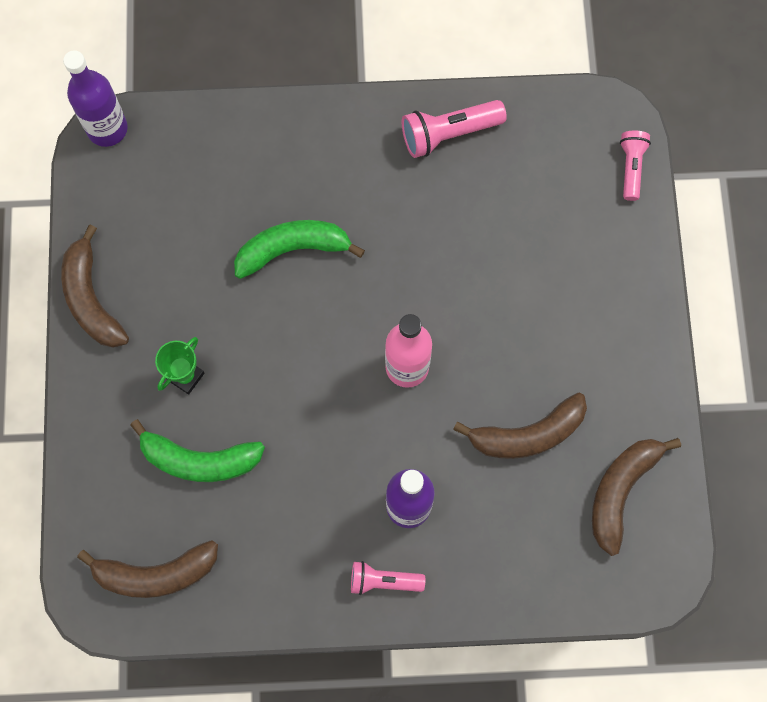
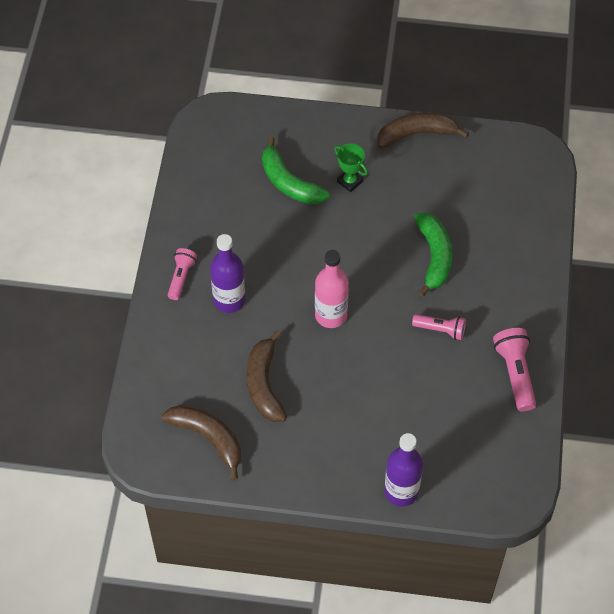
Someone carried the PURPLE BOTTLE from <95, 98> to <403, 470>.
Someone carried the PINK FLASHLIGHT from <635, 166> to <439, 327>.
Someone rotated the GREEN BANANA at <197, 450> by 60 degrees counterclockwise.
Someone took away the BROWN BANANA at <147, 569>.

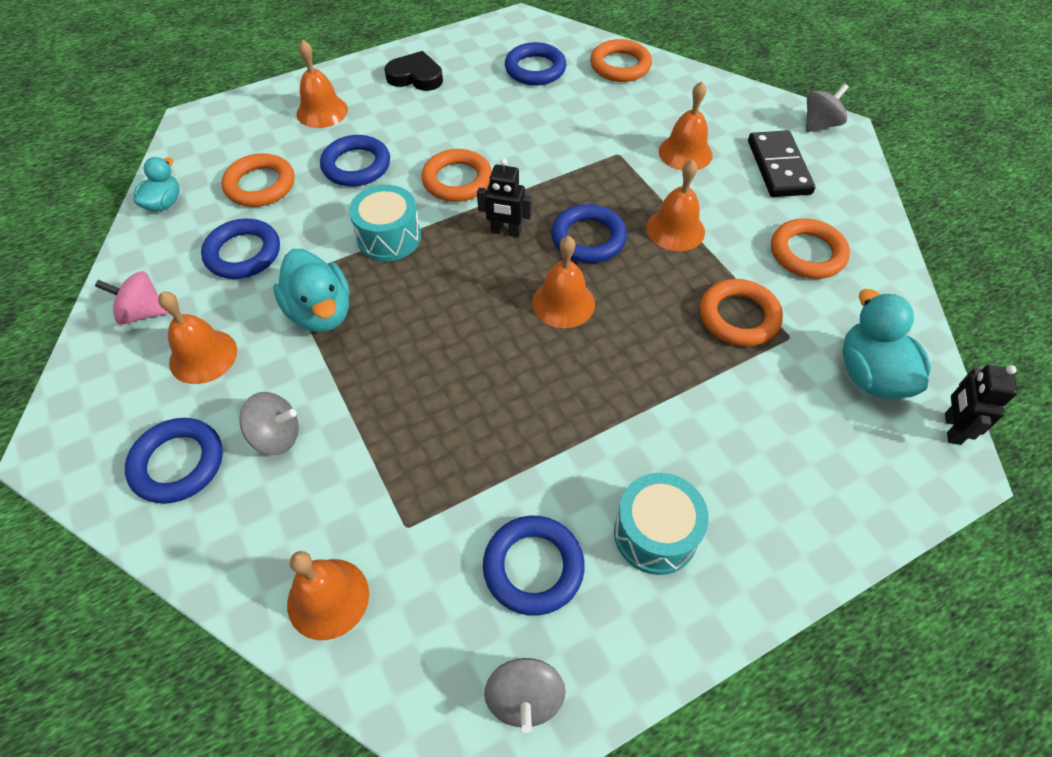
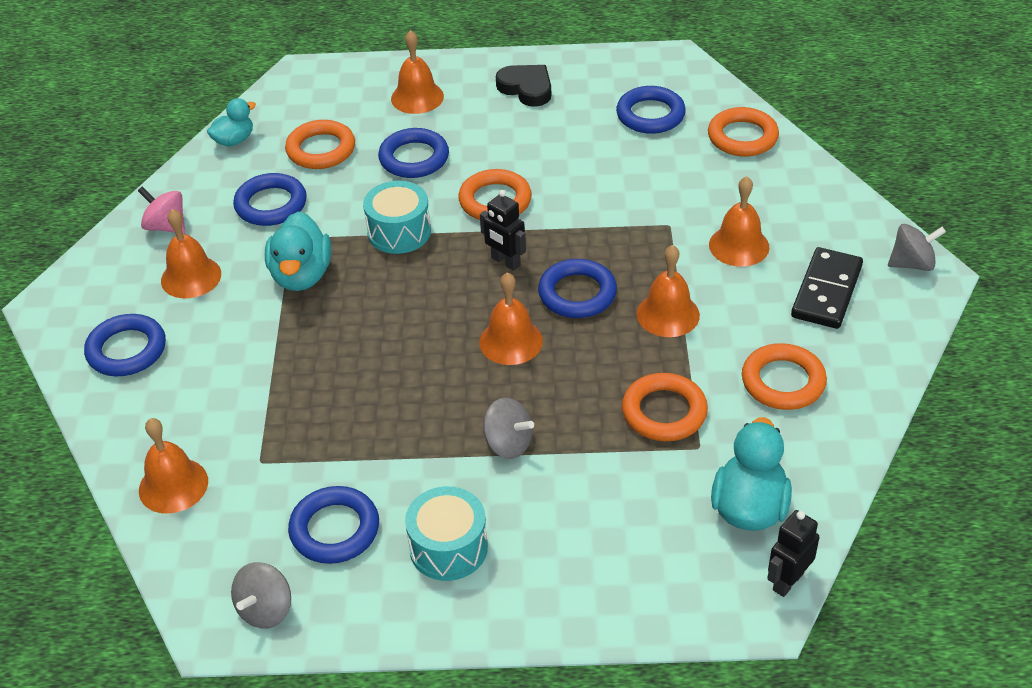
Someone carried the GREY SPINNING TOP from <269, 423> to <508, 428>.

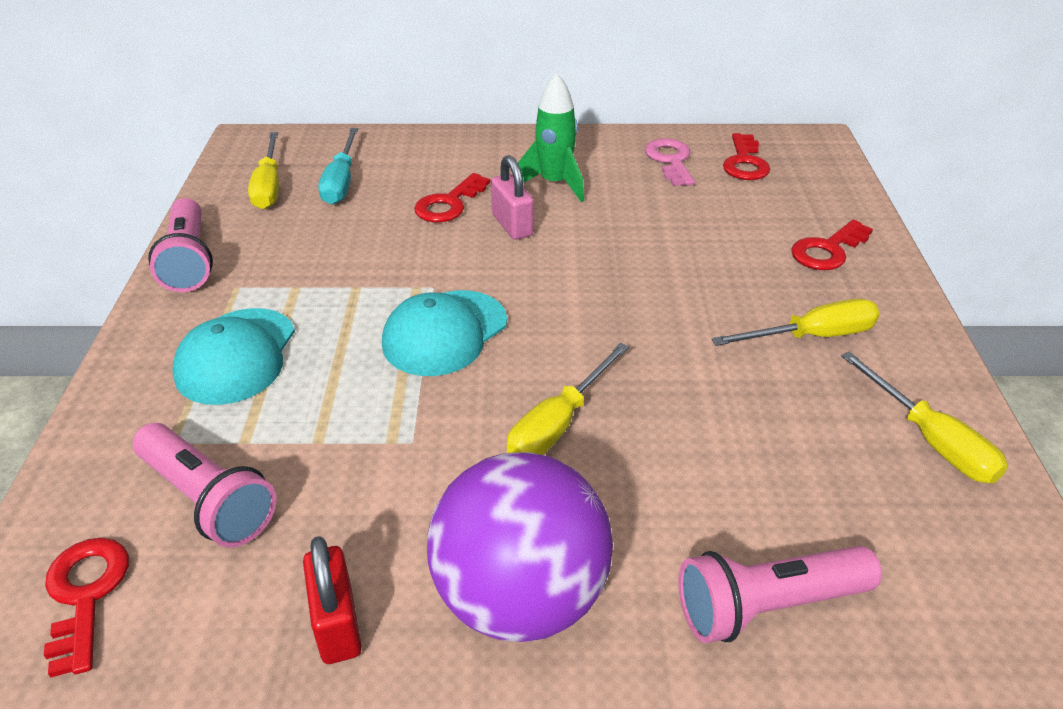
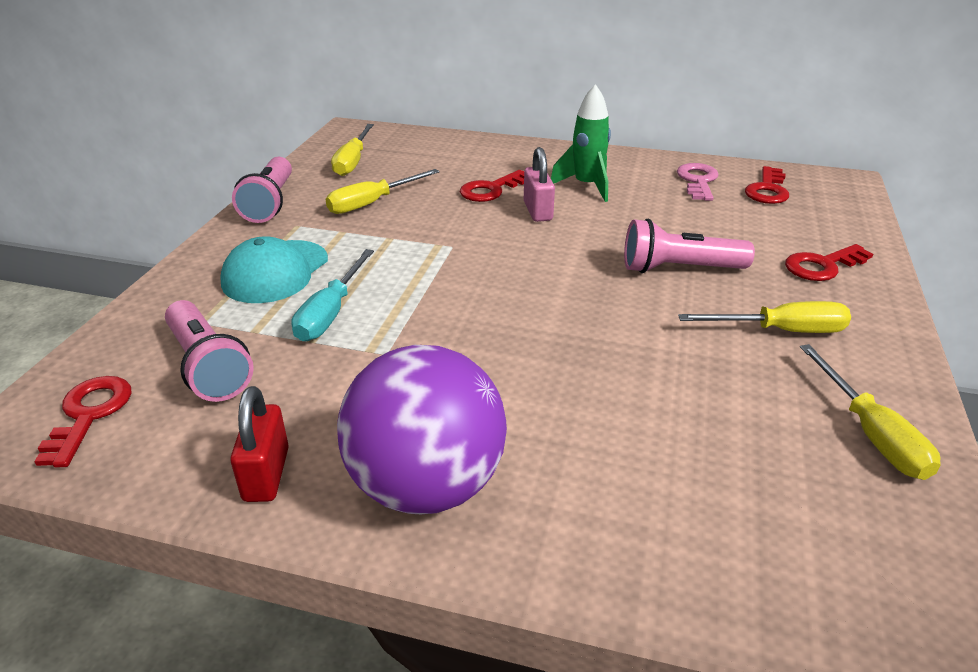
Someone carried the TURQUOISE SCREWDRIVER from <338, 166> to <332, 295>.
Someone took away the TURQUOISE CAP at <444, 333>.
Someone carried the YELLOW SCREWDRIVER from <568, 399> to <382, 191>.
Someone carried the PINK FLASHLIGHT from <780, 594> to <689, 246>.

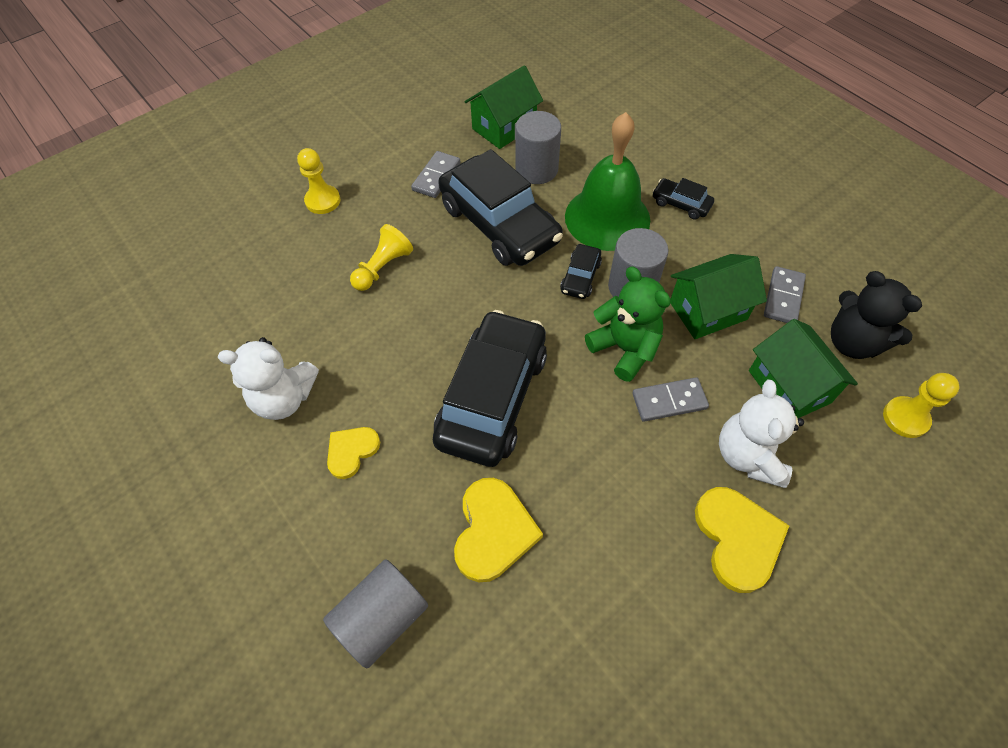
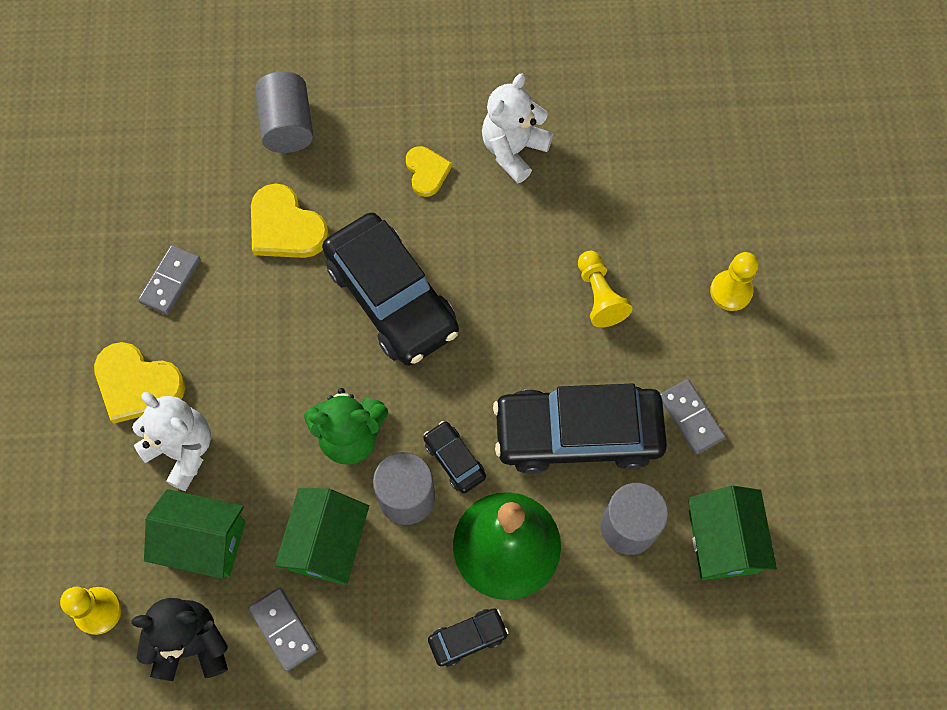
Someone carried the GREY DOMINO from <670, 399> to <169, 280>.

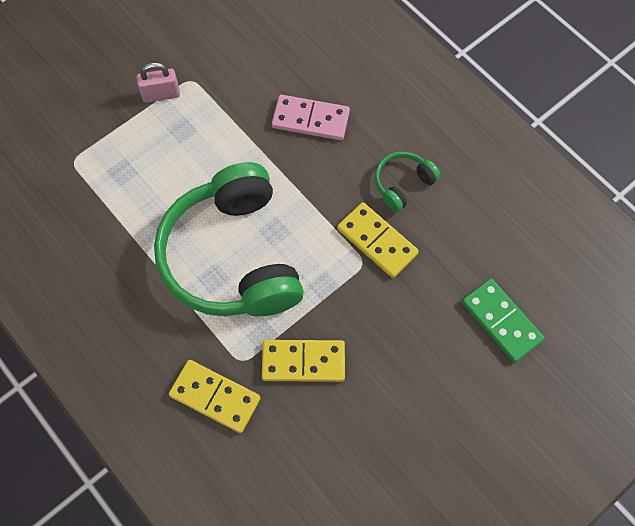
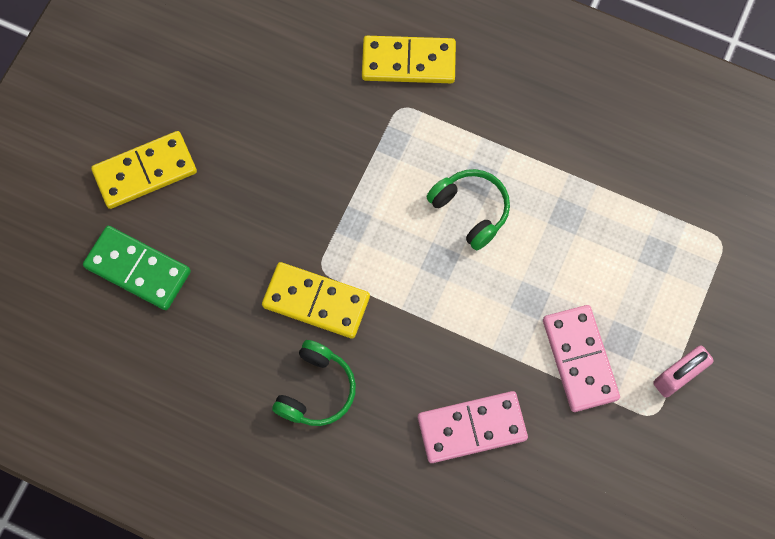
Someone scaled the GREEN HEADPHONES at <229, 239> by 0.42.
Someone carried the YELLOW DOMINO from <303, 361> to <144, 170>.
Someone put down the PINK DOMINO at <581, 358>.

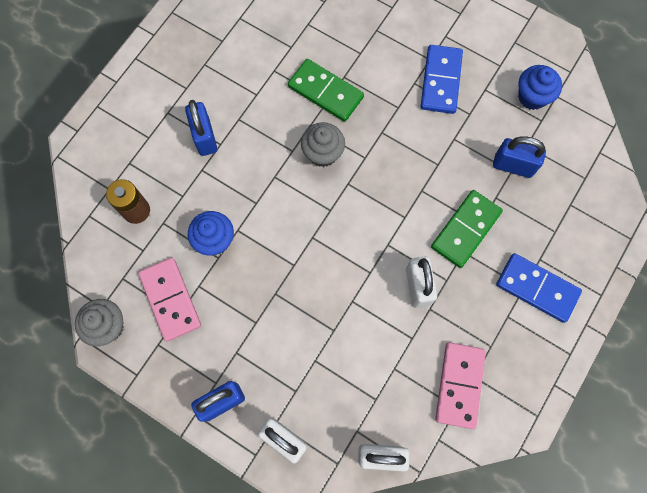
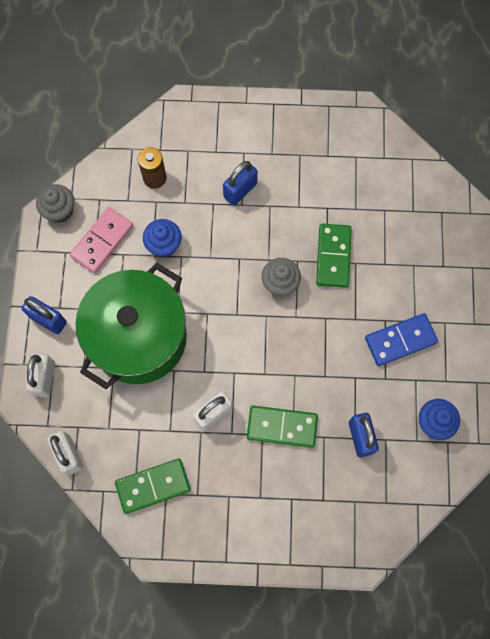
Someone took away the BLUE DOMINO at <539, 288>.
Someone repainted the PINK DOMINO at <460, 385>, which became the GREEN DOMINO at <153, 486>.
Someone put down the GREEN POT at <131, 326>.

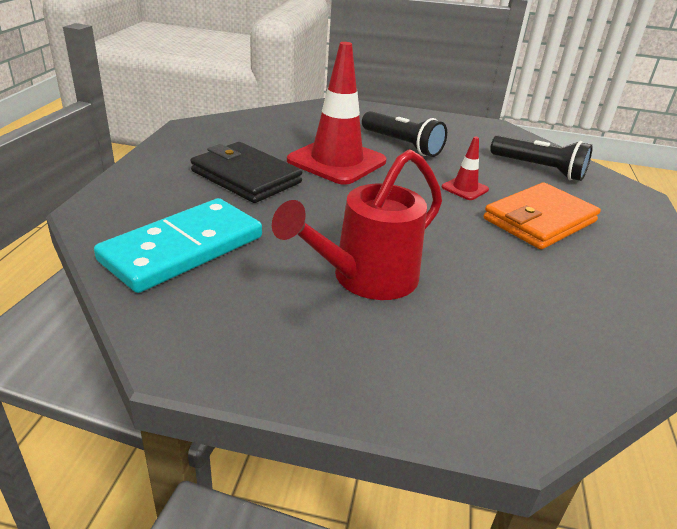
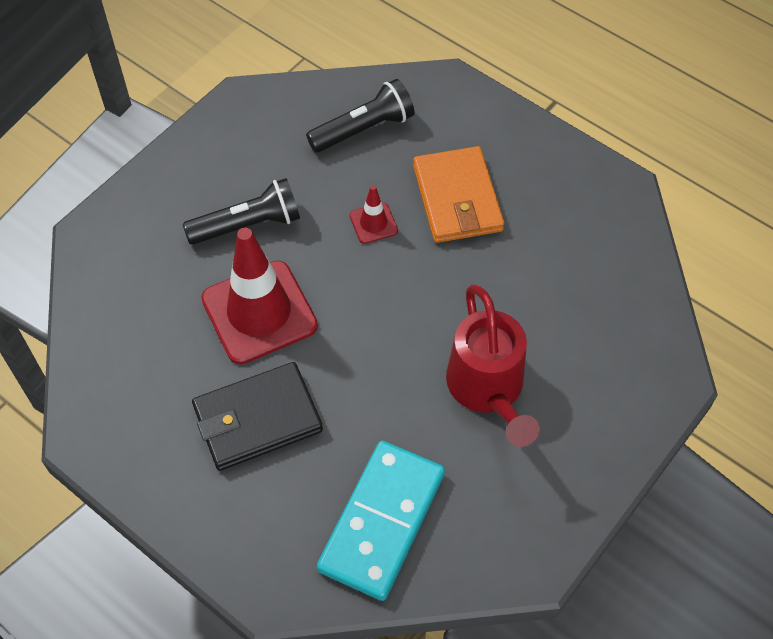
Someone rotated the TURQUOISE DOMINO at <178, 245> by 45 degrees clockwise.

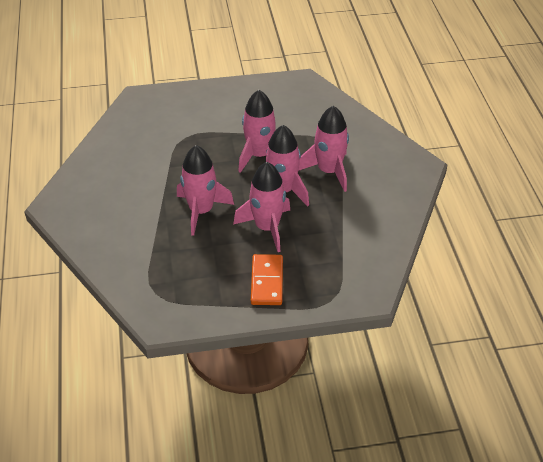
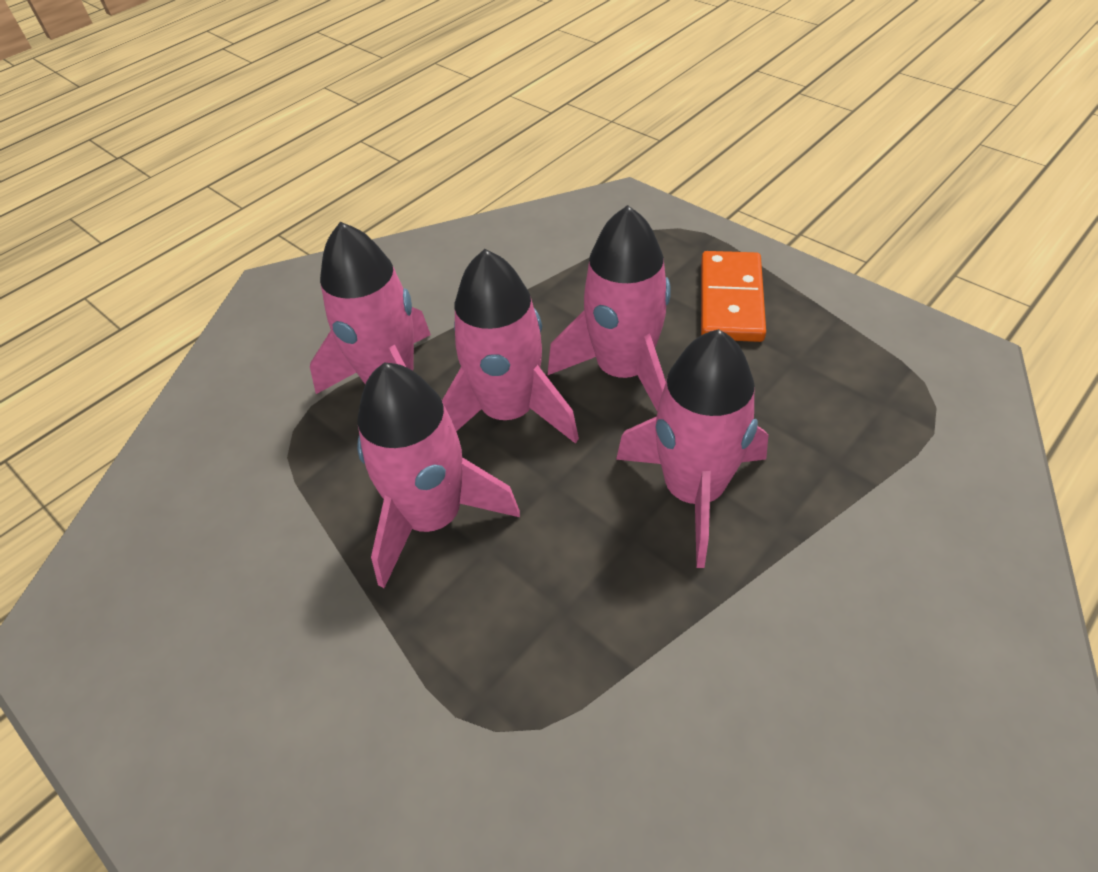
Someone rotated the ORANGE DOMINO at <267, 279> by 45 degrees counterclockwise.

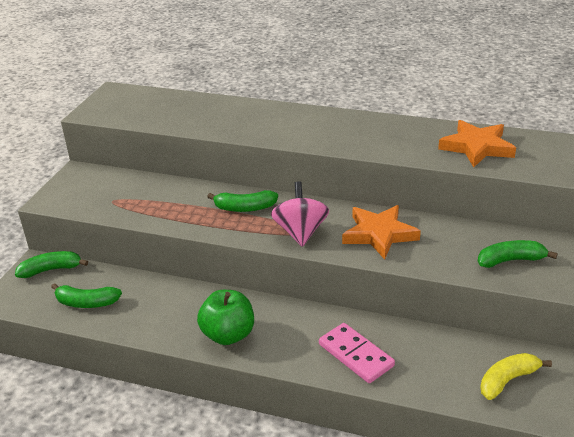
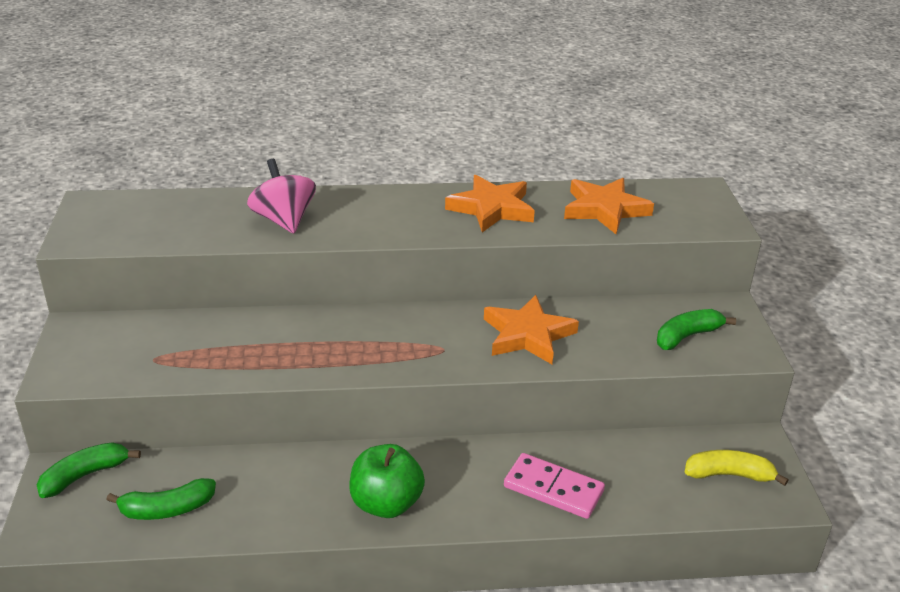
Someone carried the PINK SPINNING TOP from <300, 214> to <281, 196>.
Someone took away the GREEN BANANA at <242, 201>.
Someone rotated the YELLOW BANANA at <516, 376> by 60 degrees clockwise.
Someone put down the ORANGE STAR at <490, 203>.

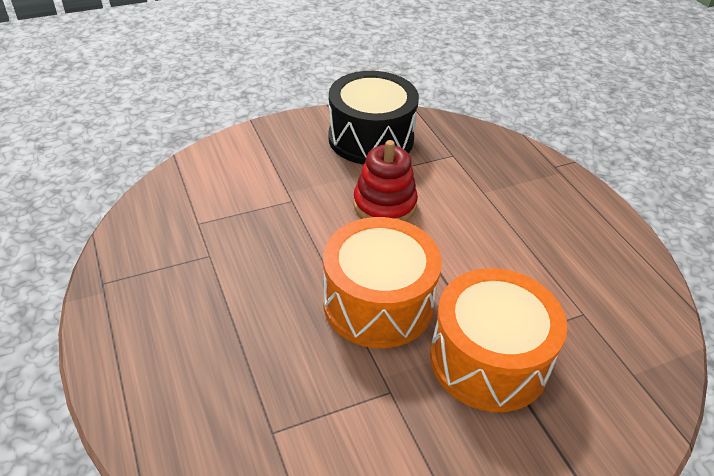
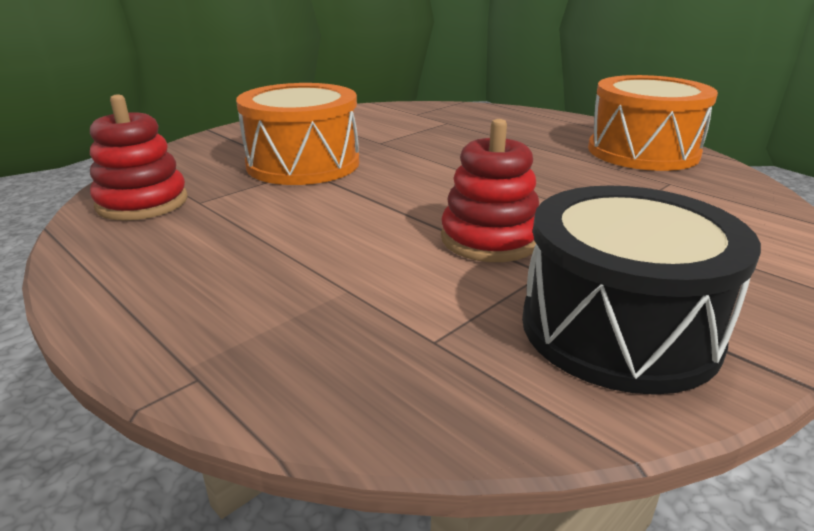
Someone carried the ORANGE DRUM from <382, 282> to <653, 123>.
Someone put down the RED STACKING TOY at <139, 157>.

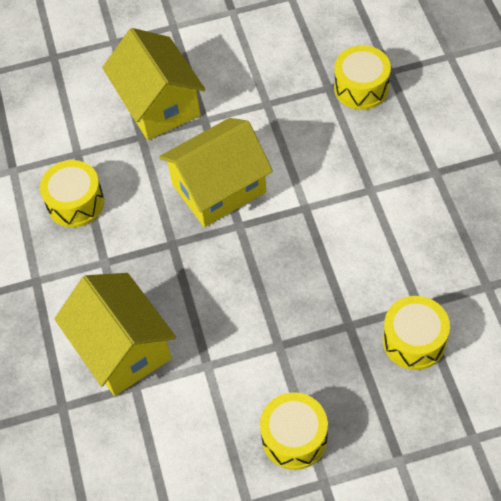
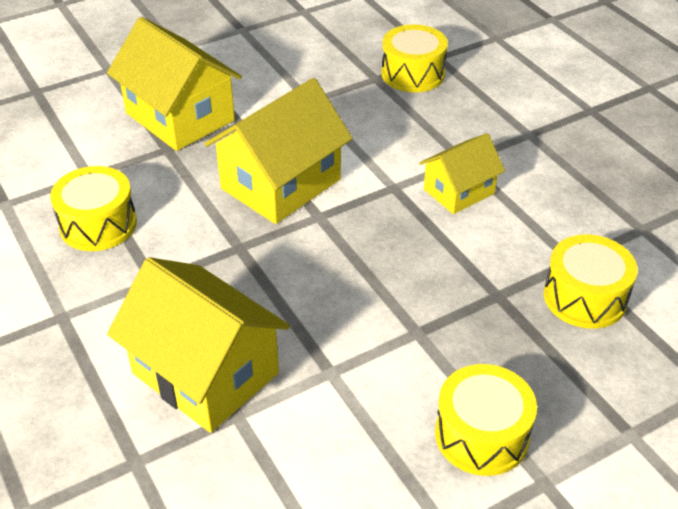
Someone put down the YELLOW HOUSE at <462, 173>.

